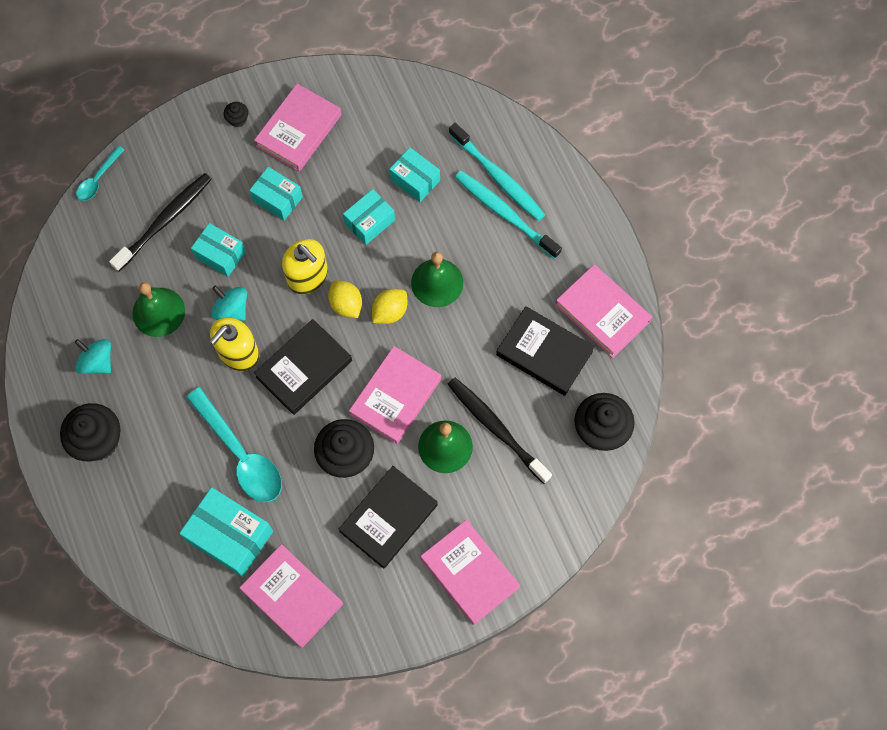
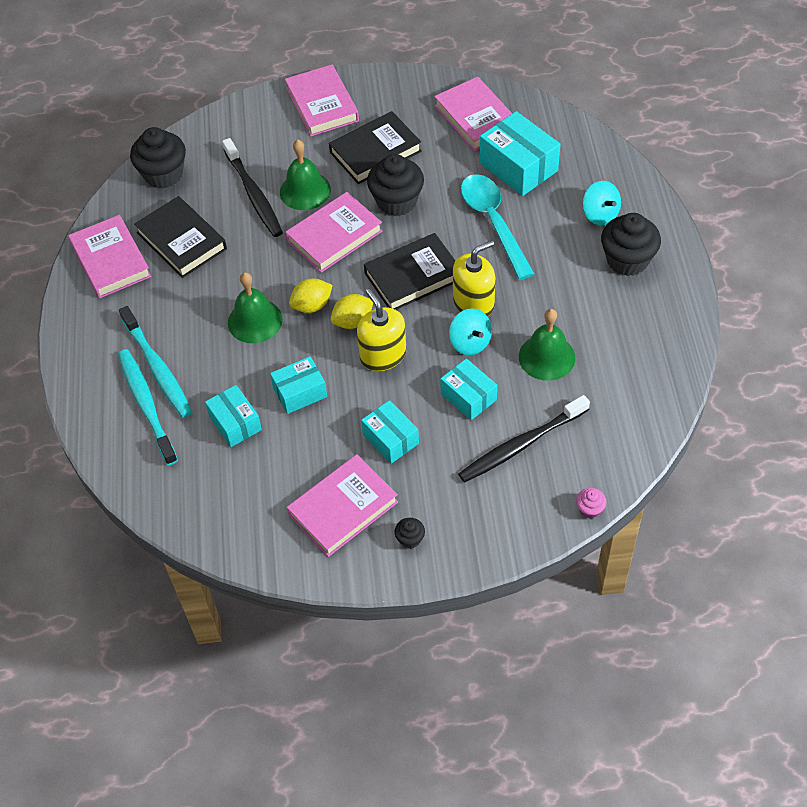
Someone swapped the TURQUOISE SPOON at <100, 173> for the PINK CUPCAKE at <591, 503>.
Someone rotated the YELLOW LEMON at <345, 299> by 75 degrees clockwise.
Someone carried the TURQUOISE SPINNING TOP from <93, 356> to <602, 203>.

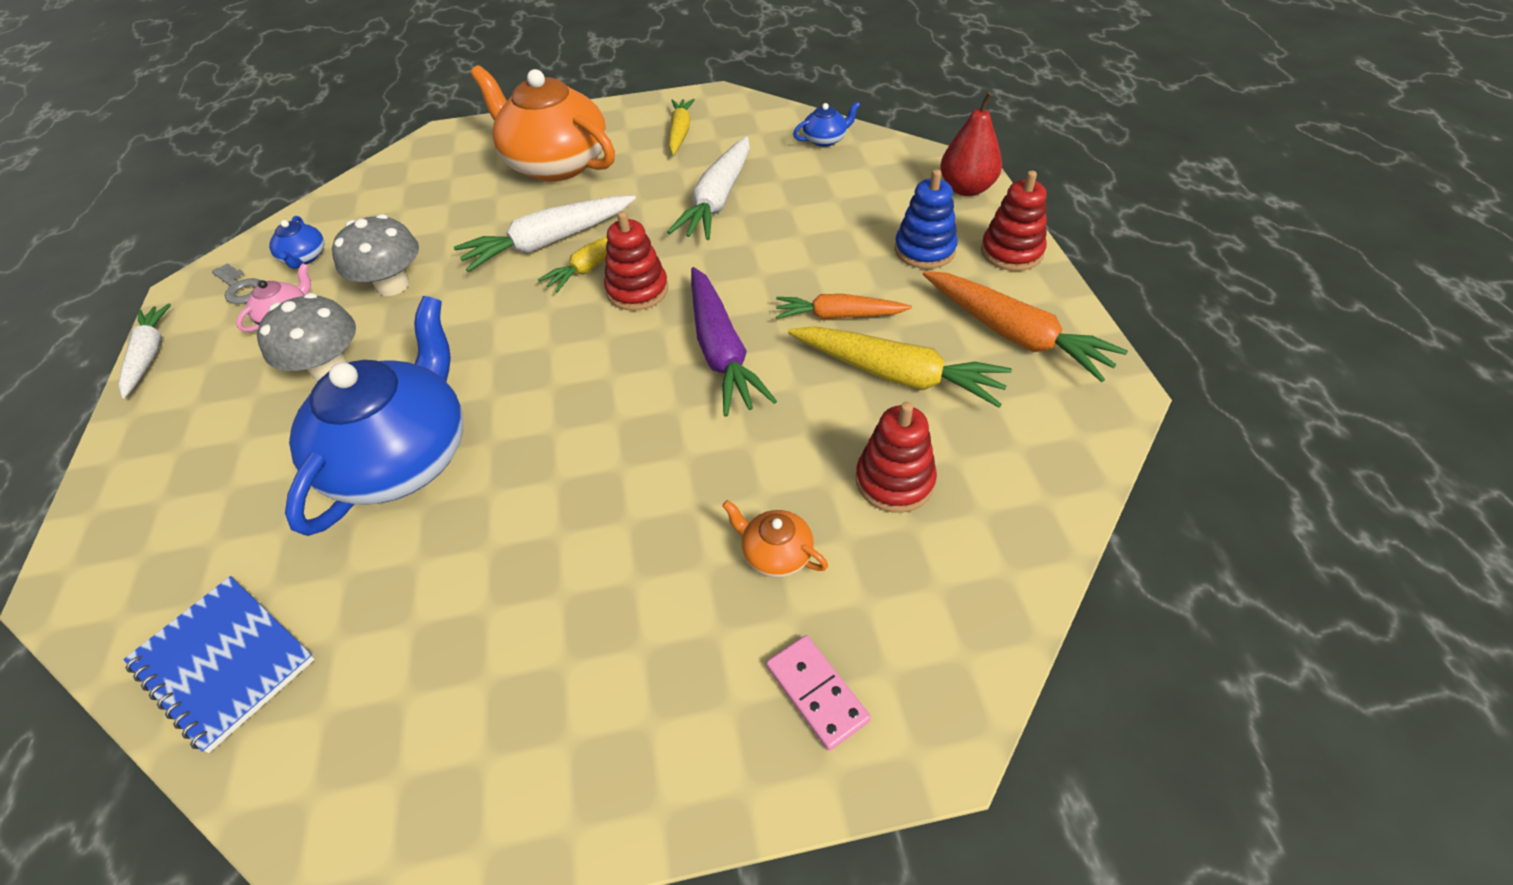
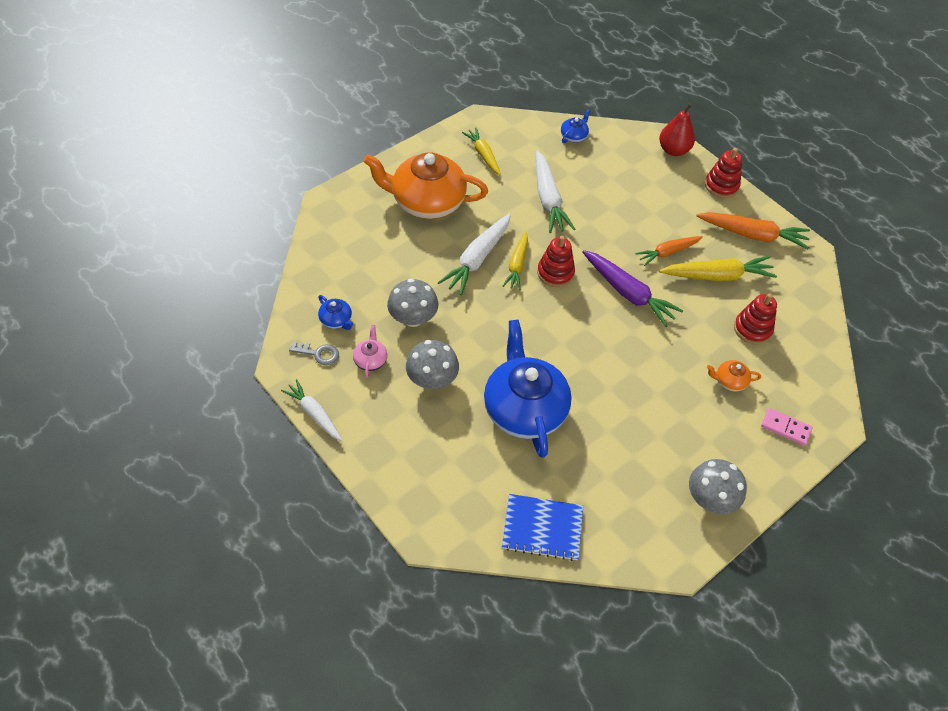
Someone took away the BLUE STACKING TOY at <926, 219>.
Someone put down the GREY MUSHROOM at <718, 486>.

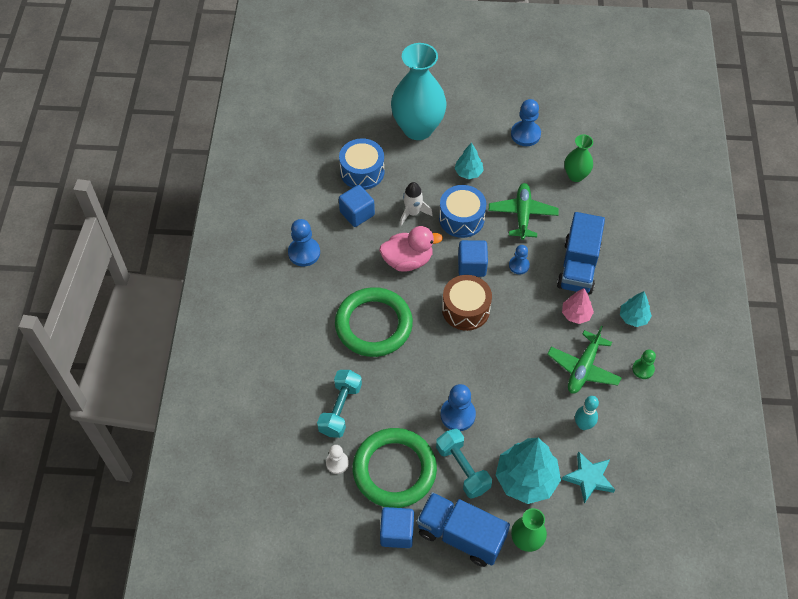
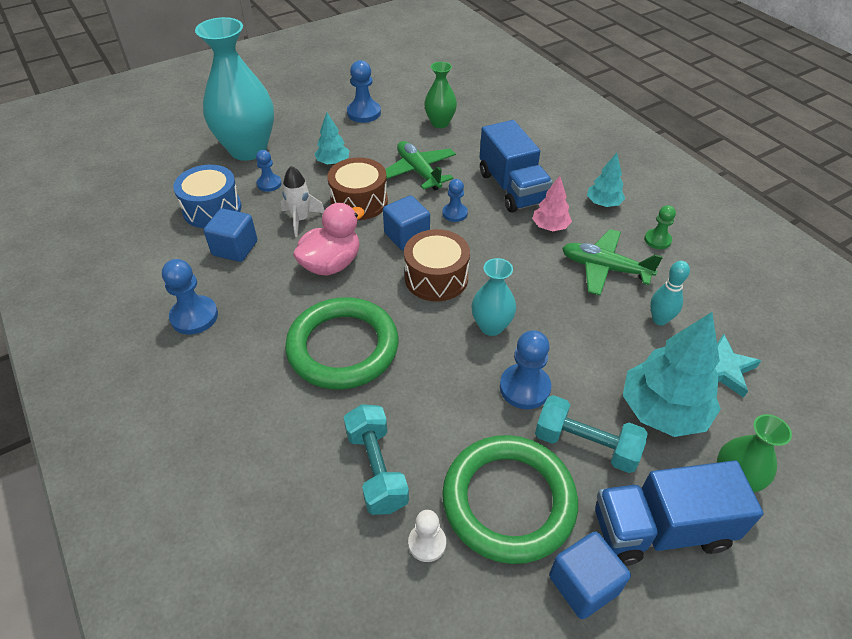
Someone repainted the BLUE DRUM at <462, 211>, which became the BROWN DRUM at <358, 189>.
Someone rotated the GREEN PLANE at <584, 360> by 120 degrees clockwise.
Someone put down the BLUE PAWN at <269, 171>.
Someone put down the TURQUOISE VASE at <494, 297>.

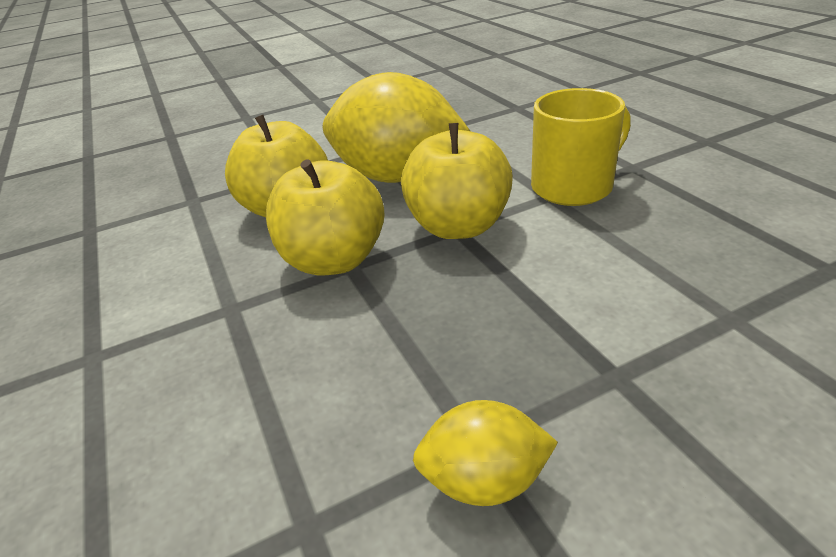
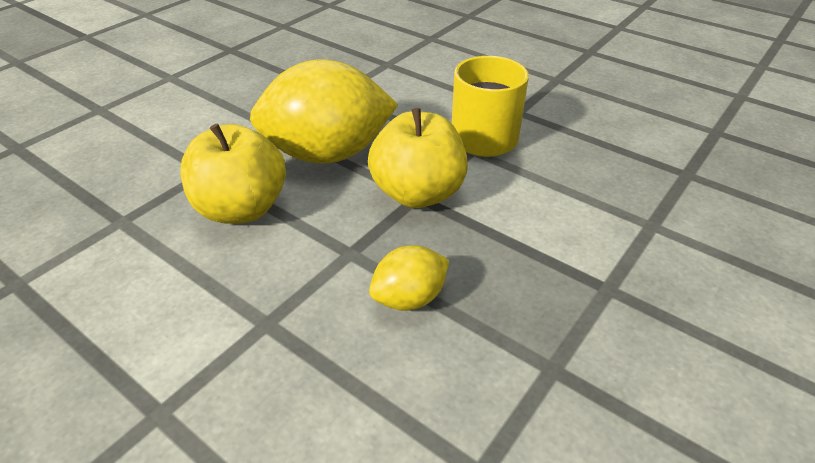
Someone took away the YELLOW APPLE at <325, 217>.
Someone carried the YELLOW LEMON from <485, 453> to <409, 278>.

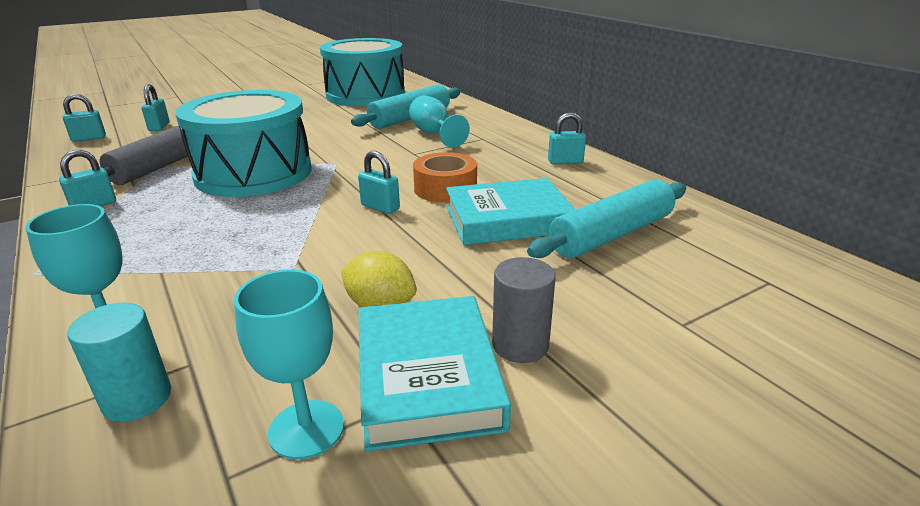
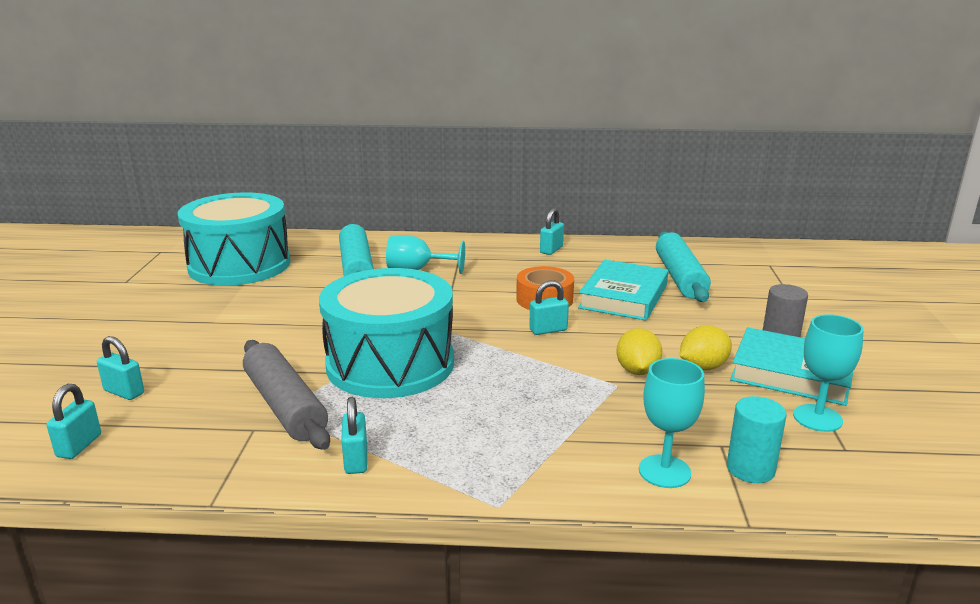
Someone put down the YELLOW LEMON at <639, 351>.

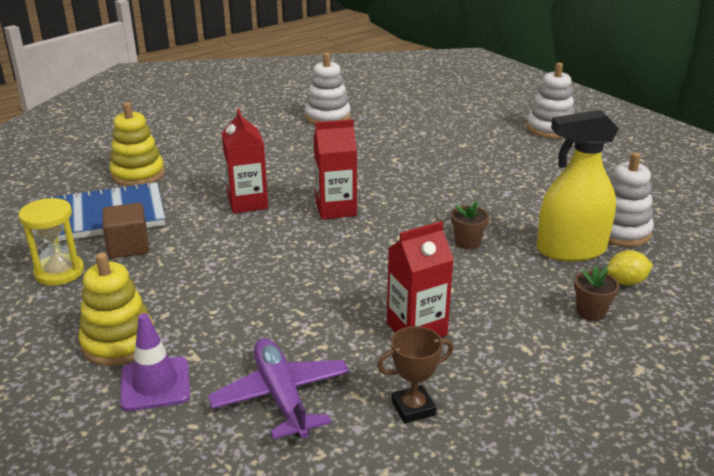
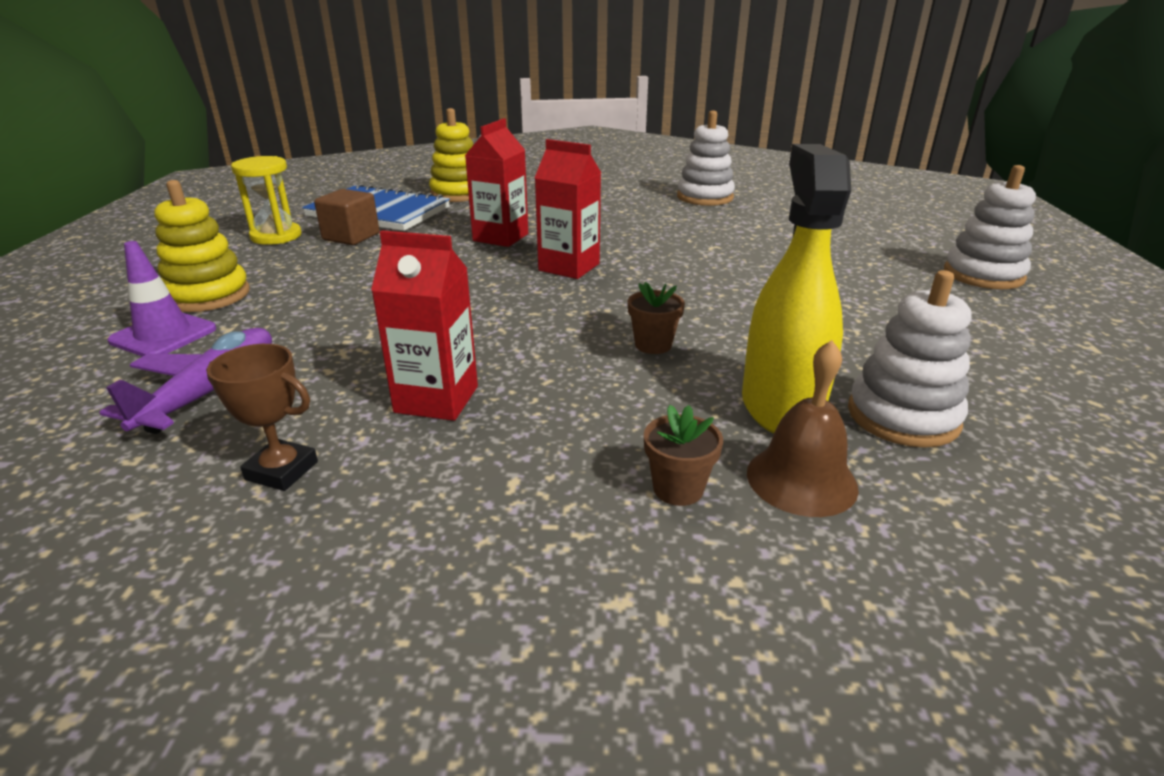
Someone rotated the YELLOW SPRAY BOTTLE at <578, 186> by 60 degrees clockwise.
Someone swapped the YELLOW LEMON at <630, 268> for the BROWN BELL at <803, 428>.

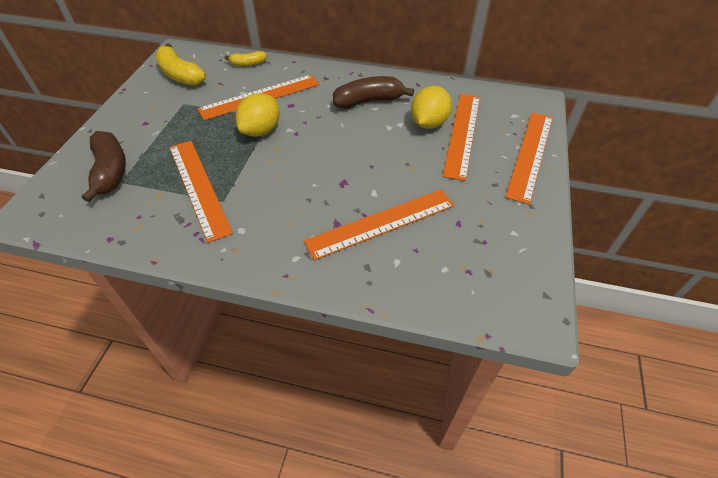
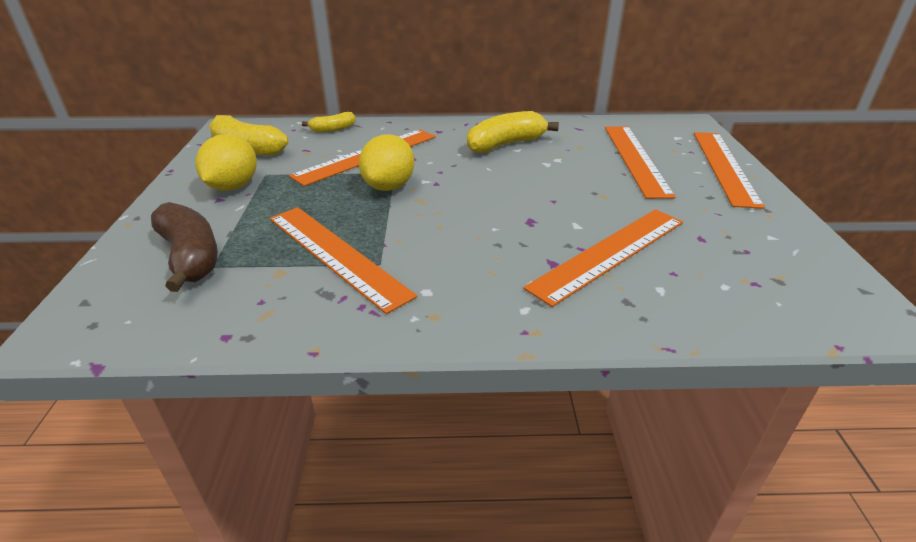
Someone repainted the BROWN BANANA at <373, 92>, which became the YELLOW BANANA at <513, 132>.
Someone carried the YELLOW LEMON from <431, 107> to <226, 162>.

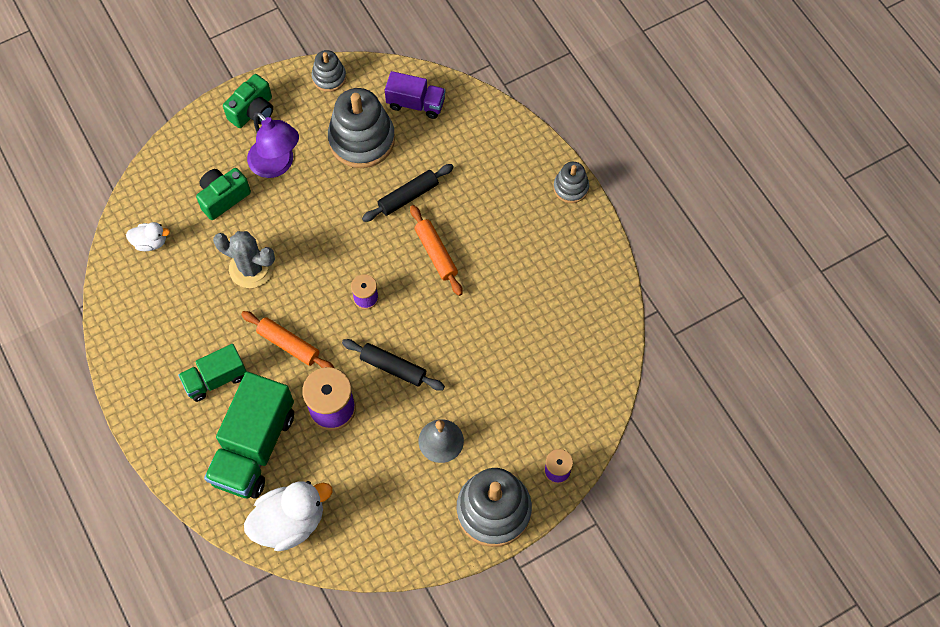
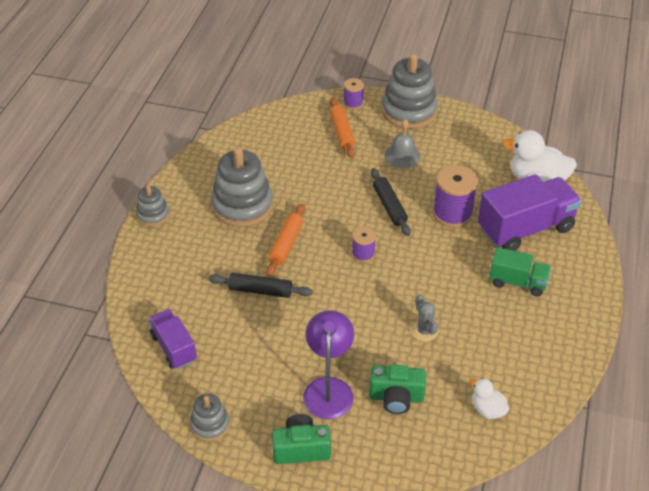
Someone carried the GREY STACKING TOY from <361, 128> to <242, 187>.
Someone scaled the GREY CACTUS at <244, 259> by 0.62.
Someone carried the ORANGE ROLLING PIN from <287, 339> to <342, 128>.
Someone repainted the GREEN TRUCK at <249, 435>, which became the PURPLE TRUCK at <530, 212>.

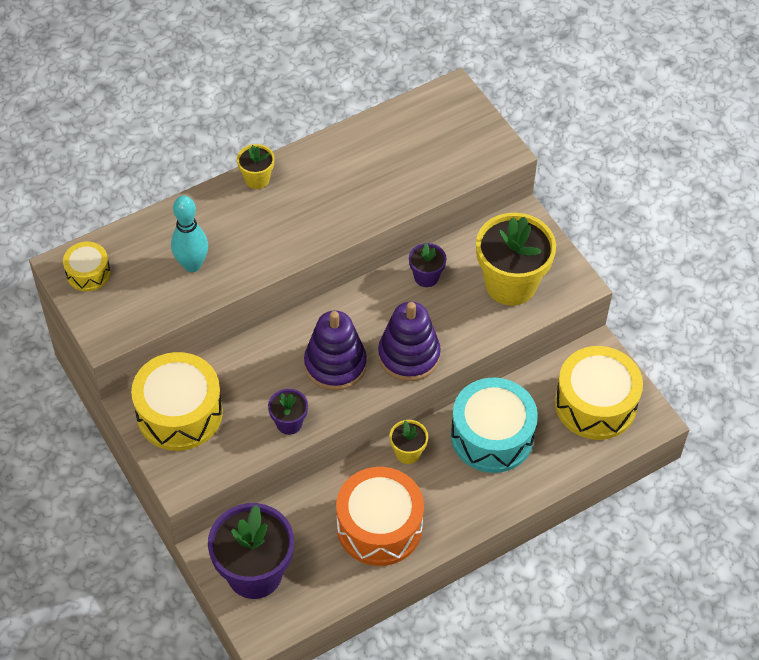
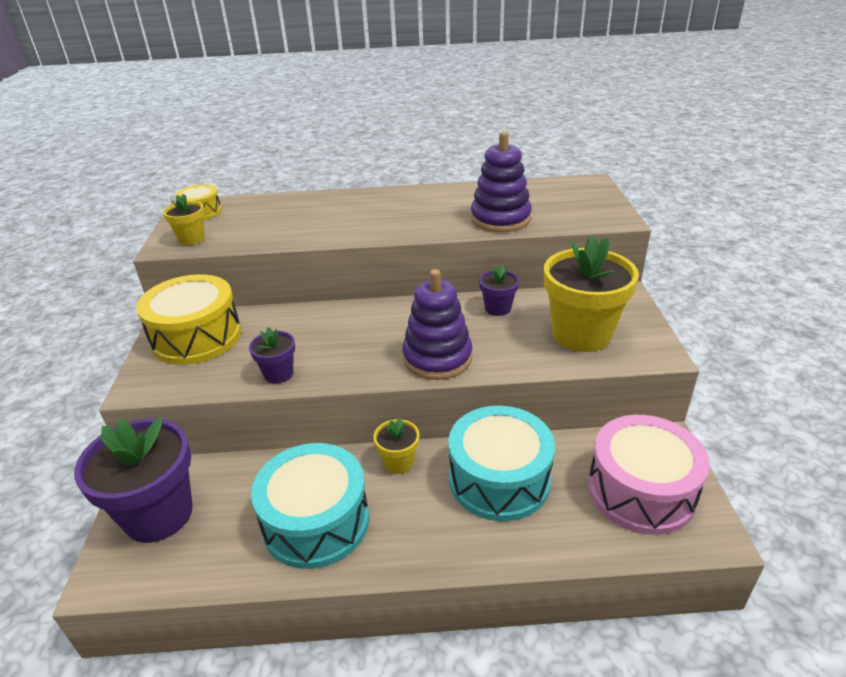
Someone carried the YELLOW FLOWER POT from <256, 166> to <184, 219>.
Someone took away the TURQUOISE BOWLING PIN at <189, 233>.
Someone carried the PURPLE STACKING TOY from <335, 350> to <501, 181>.
Someone repainted the YELLOW DRUM at <599, 393>, which became the PINK DRUM at <649, 475>.
Someone repainted the ORANGE DRUM at <380, 516>, which became the TURQUOISE DRUM at <310, 506>.

